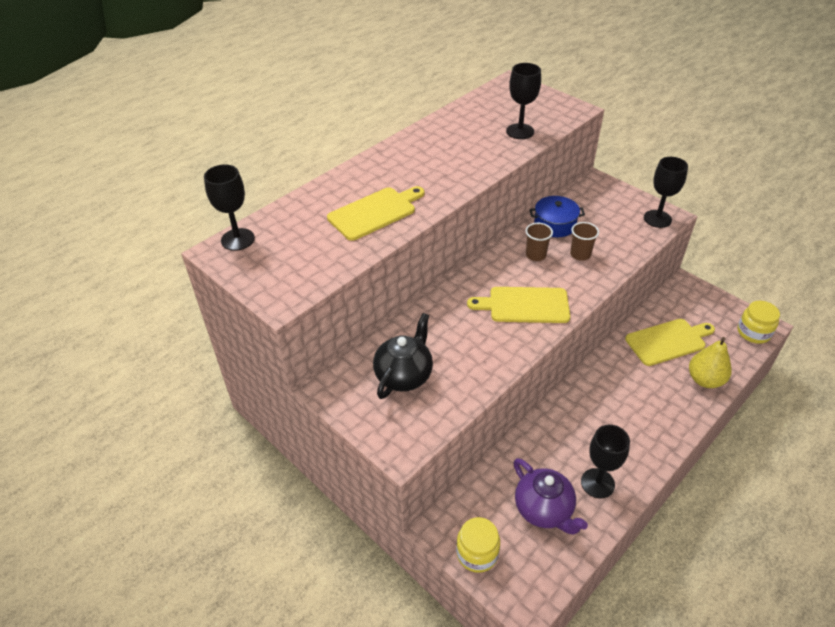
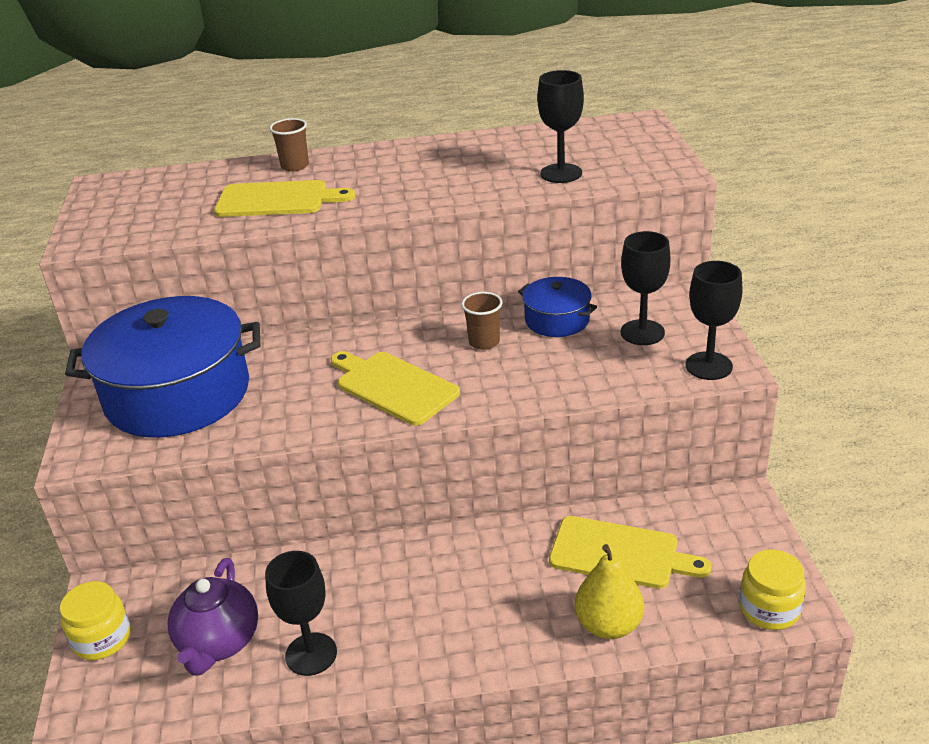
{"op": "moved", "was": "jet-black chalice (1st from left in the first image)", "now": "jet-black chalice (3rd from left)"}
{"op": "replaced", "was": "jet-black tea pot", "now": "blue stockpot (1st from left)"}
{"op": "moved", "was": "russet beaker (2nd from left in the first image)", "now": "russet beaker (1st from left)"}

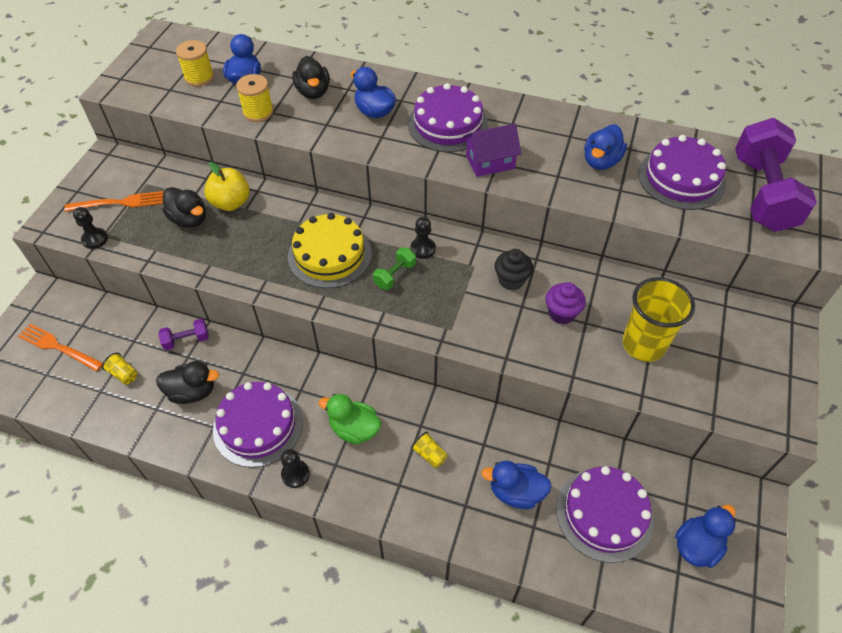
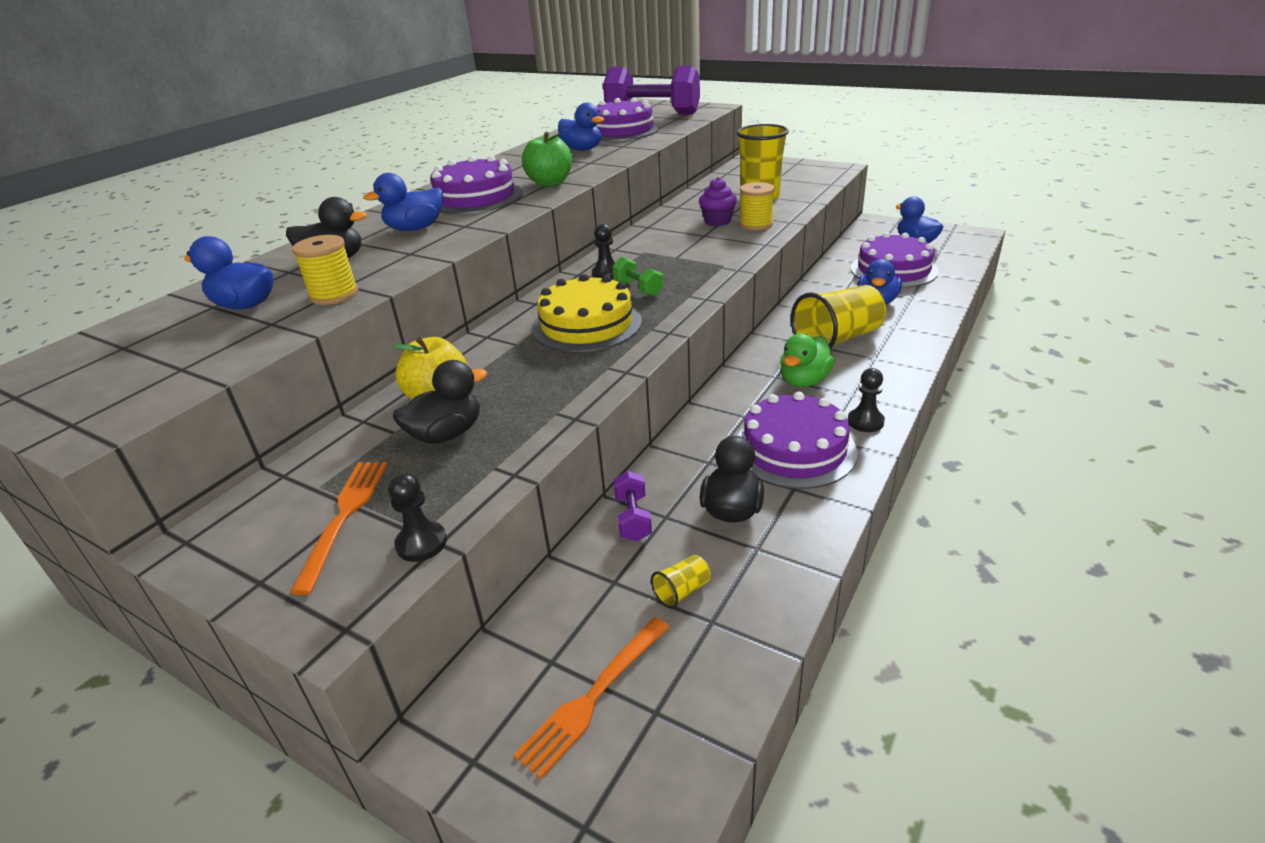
{"op": "moved", "was": "bright yellow spool (1st from left in the first image)", "now": "bright yellow spool (2nd from left)"}
{"op": "resized", "was": "bright yellow beaker (2nd from left in the first image)", "ratio": 2.38}
{"op": "replaced", "was": "violet house", "now": "leaf-green toy apple"}
{"op": "removed", "was": "jet-black muffin"}

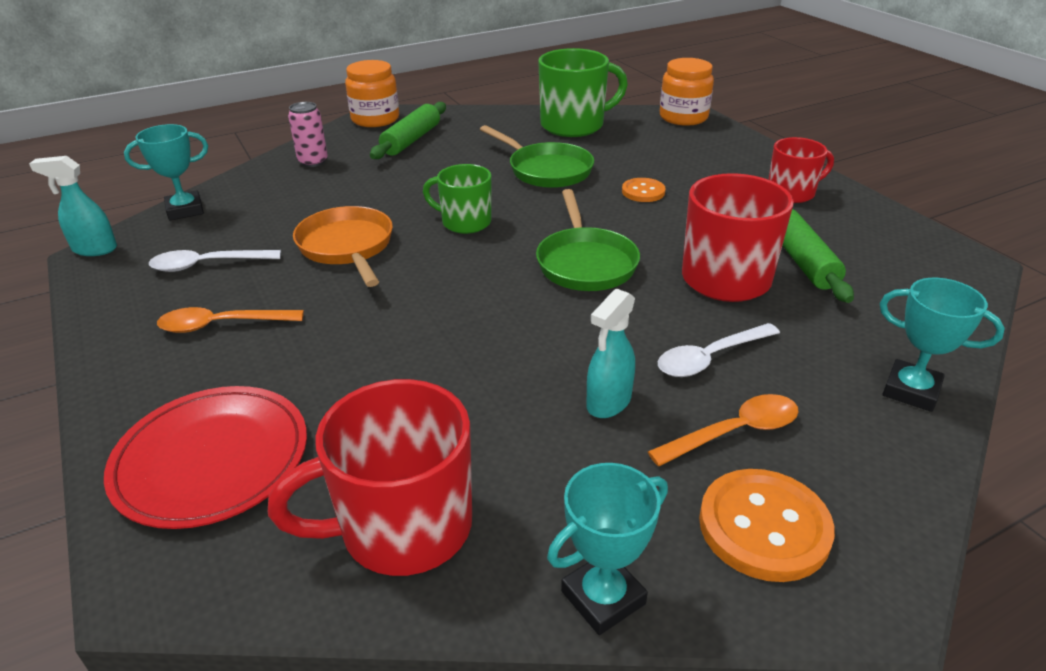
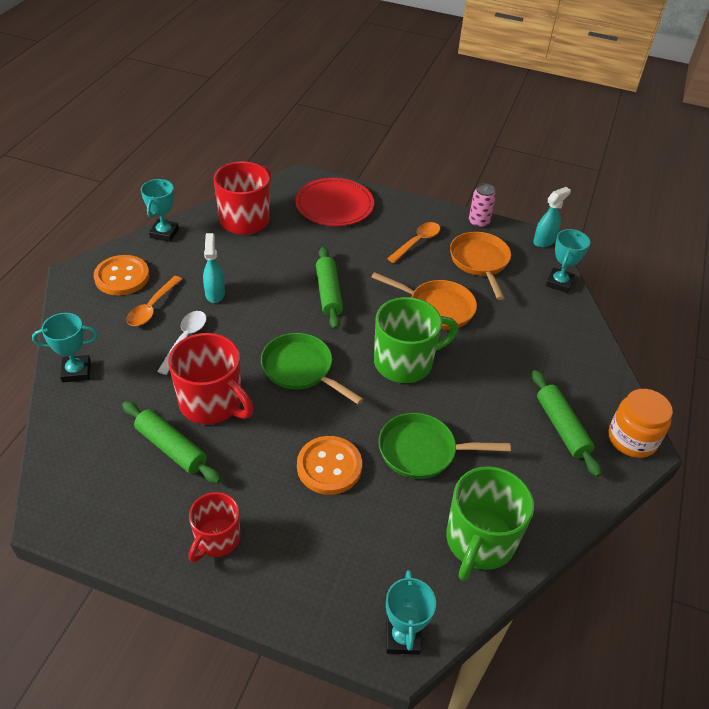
{"op": "replaced", "was": "white teaspoon (1st from left)", "now": "orange skillet (2nd from left)"}
{"op": "moved", "was": "rosy tin"}
{"op": "resized", "was": "leaf-green tea mug (1st from left)", "ratio": 1.6}
{"op": "resized", "was": "orange shirt button (1st from left in the first image)", "ratio": 1.69}
{"op": "replaced", "was": "orange jar (2nd from left)", "now": "aqua prize cup (3rd from left)"}
{"op": "added", "now": "leaf-green rolling pin (2nd from left)"}

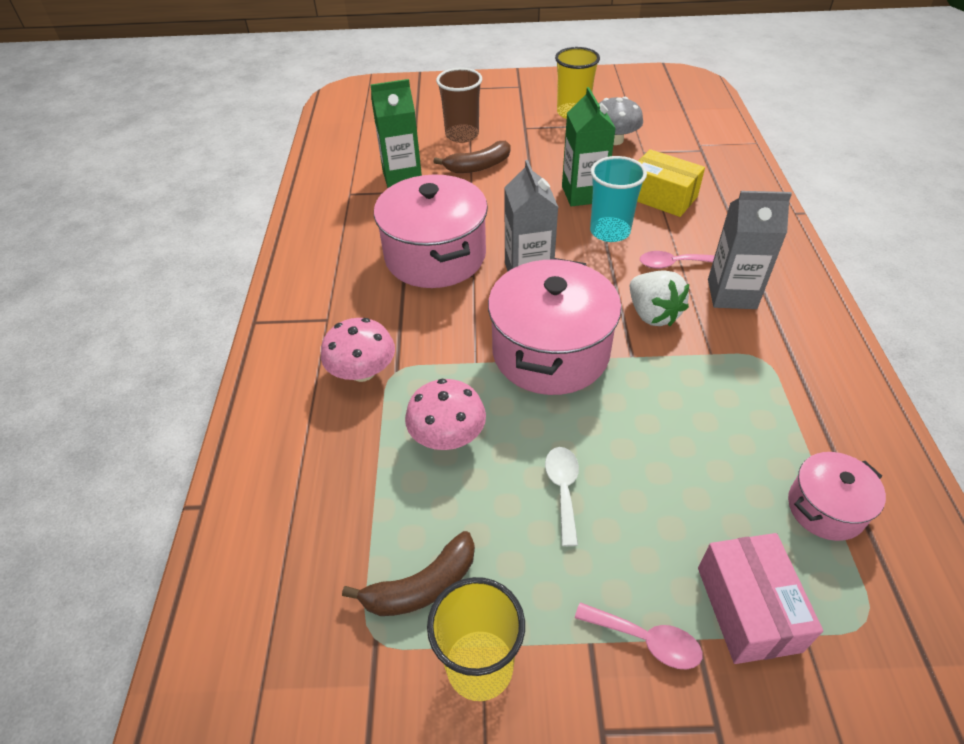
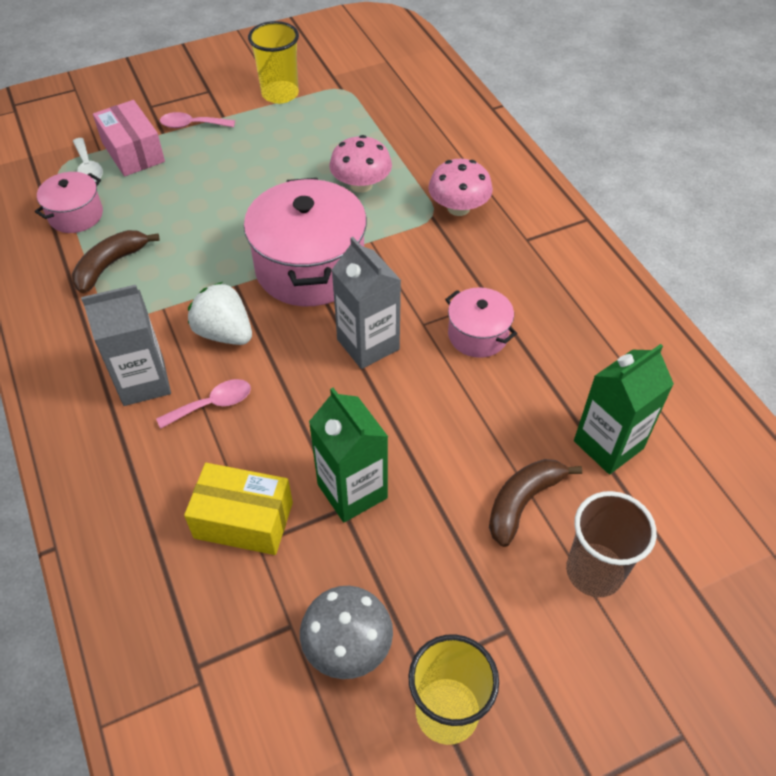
{"op": "moved", "was": "russet toy banana (1st from left)"}
{"op": "resized", "was": "rosy stockpot (1st from left in the first image)", "ratio": 0.52}
{"op": "moved", "was": "white teaspoon"}
{"op": "removed", "was": "aqua beaker"}

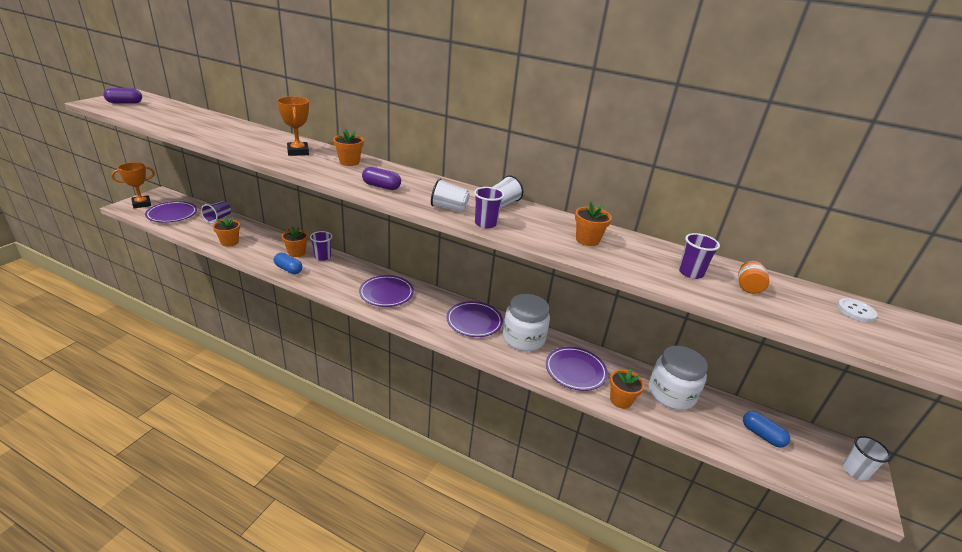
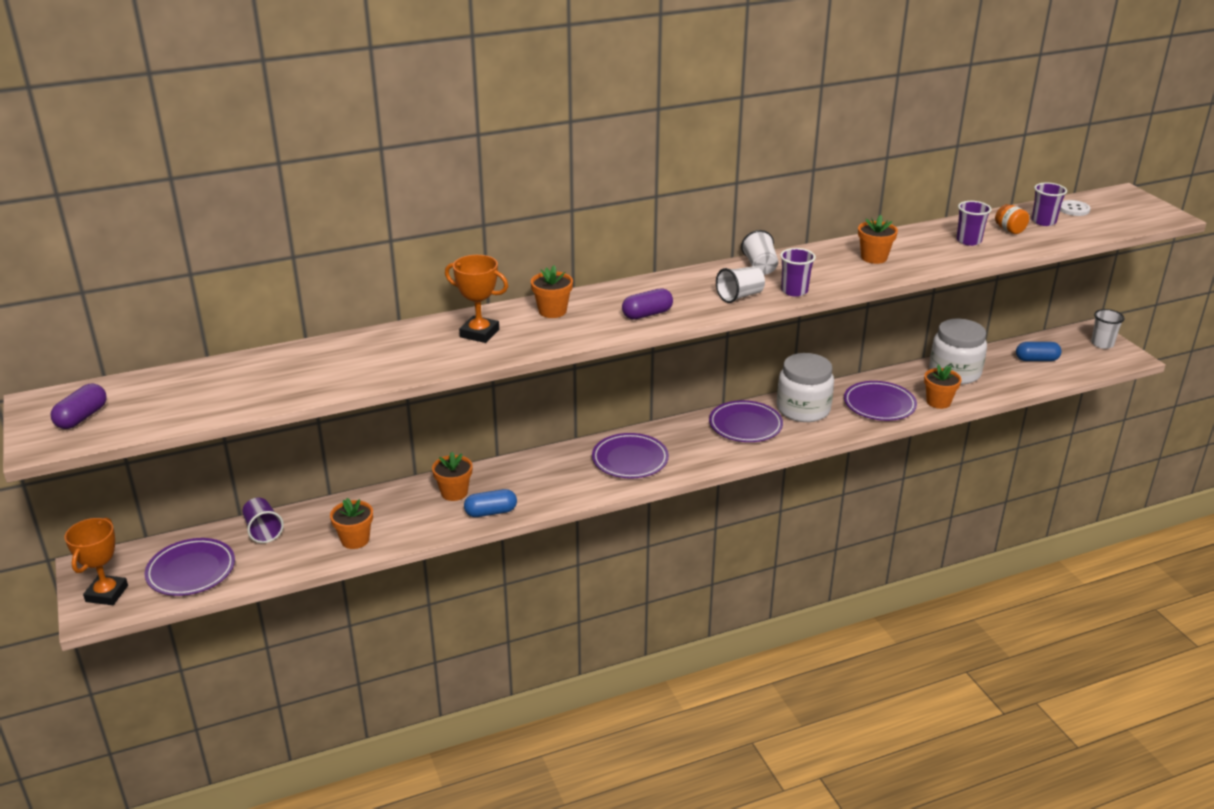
{"op": "moved", "was": "violet beaker (2nd from left in the first image)", "now": "violet beaker (4th from left)"}

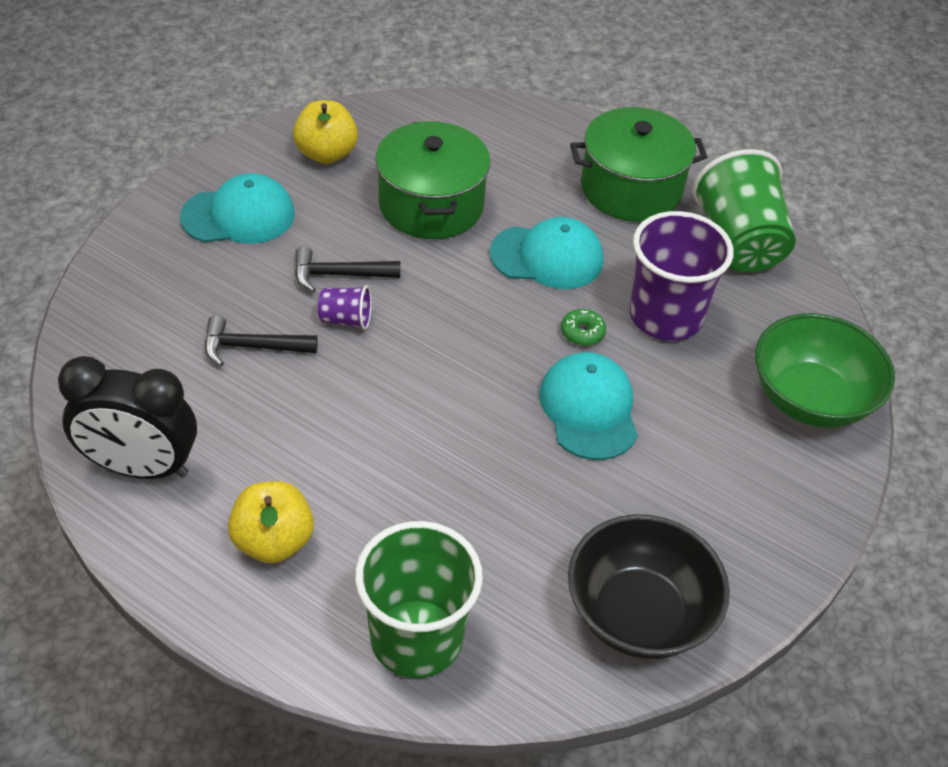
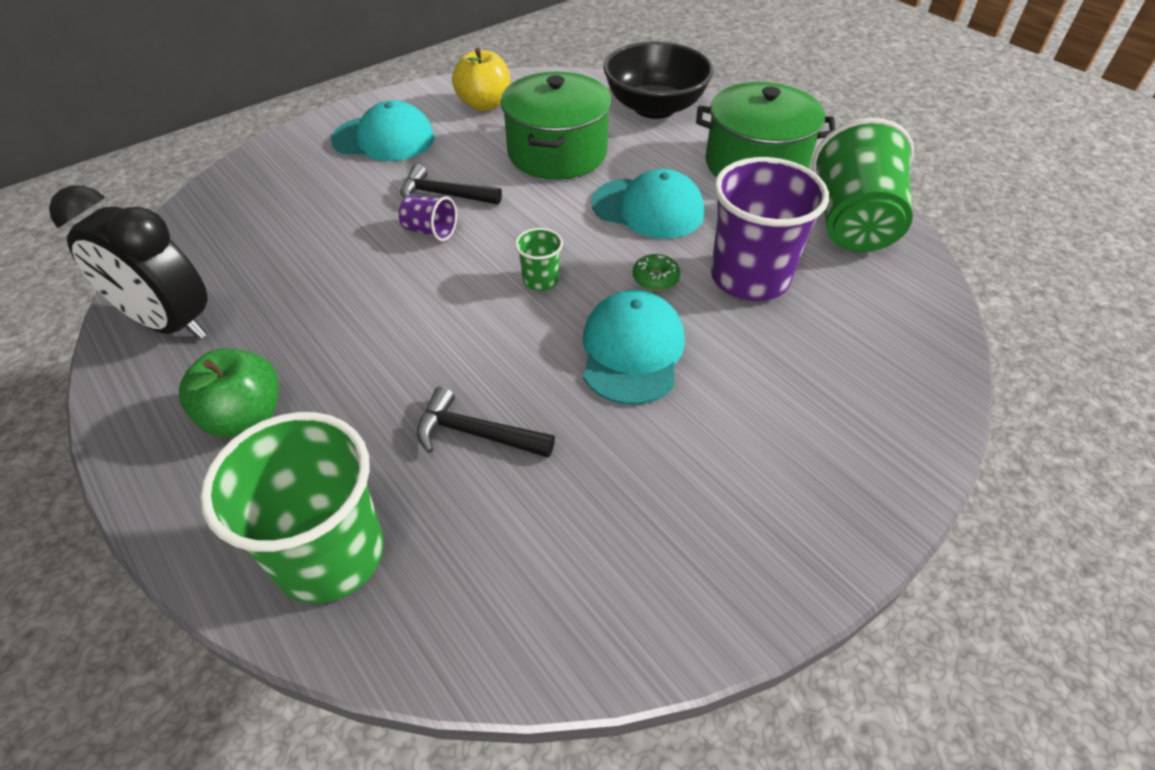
{"op": "moved", "was": "jet-black carpenter's hammer (1st from left in the first image)", "now": "jet-black carpenter's hammer (2nd from left)"}
{"op": "recoloured", "was": "bright yellow toy apple (1st from left)", "now": "leaf-green toy apple"}
{"op": "moved", "was": "jet-black serving bowl"}
{"op": "removed", "was": "leaf-green serving bowl"}
{"op": "added", "now": "leaf-green beaker (2nd from left)"}

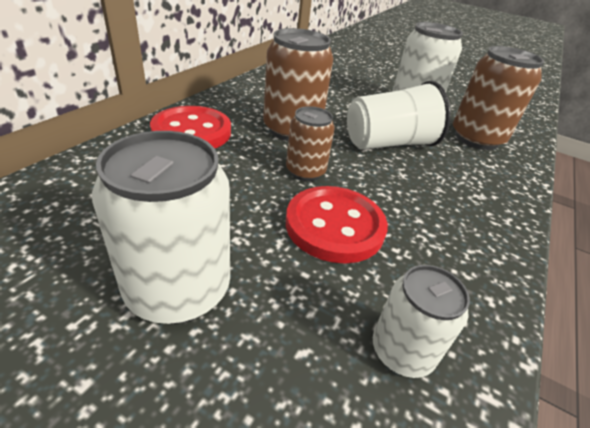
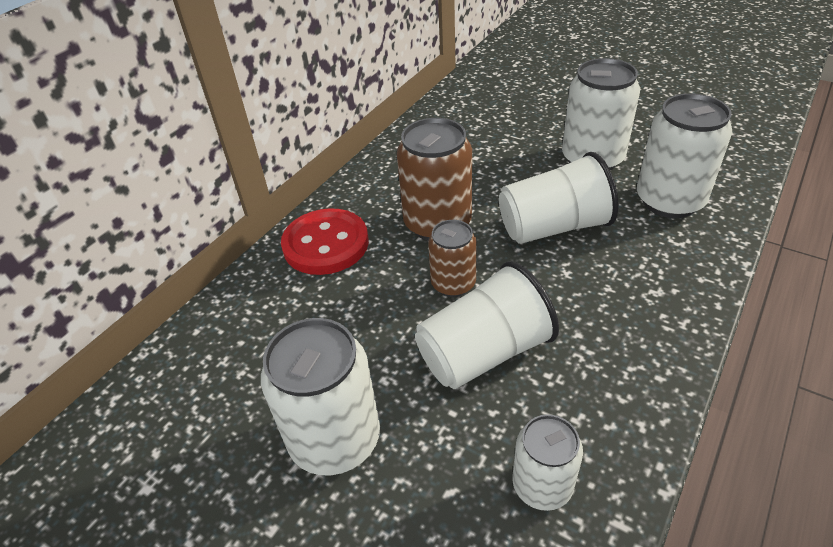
{"op": "replaced", "was": "red shirt button (2nd from left)", "now": "white beaker (1st from left)"}
{"op": "recoloured", "was": "russet tin (3rd from left)", "now": "white tin (4th from left)"}

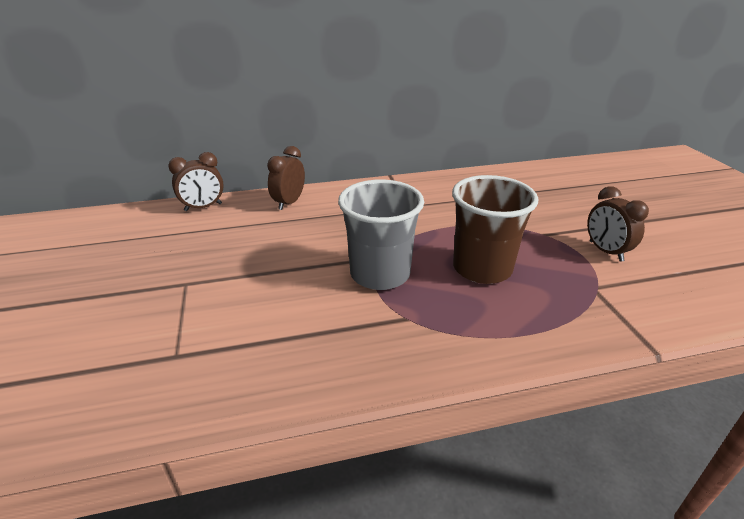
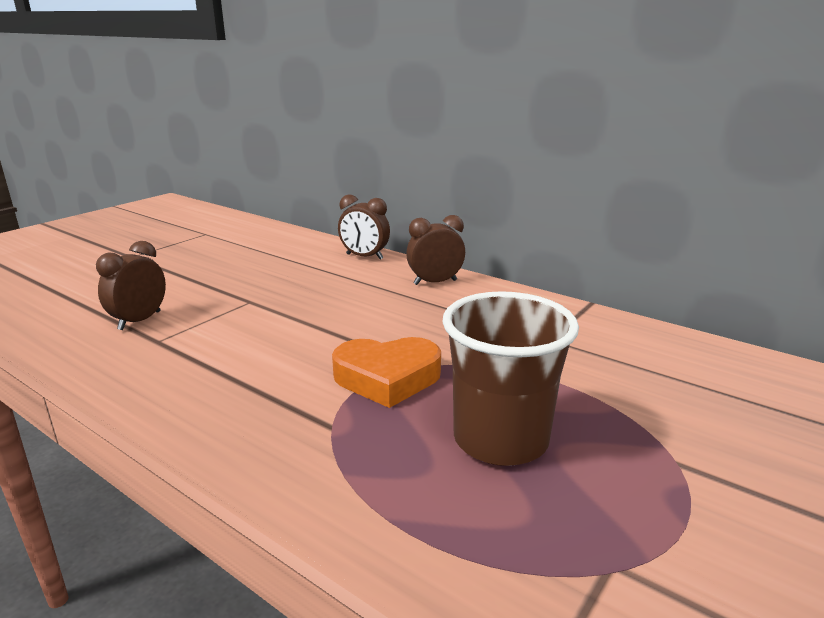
{"op": "replaced", "was": "ash-grey beaker", "now": "orange love heart"}
{"op": "moved", "was": "russet alarm clock (3rd from left in the first image)", "now": "russet alarm clock (1st from left)"}

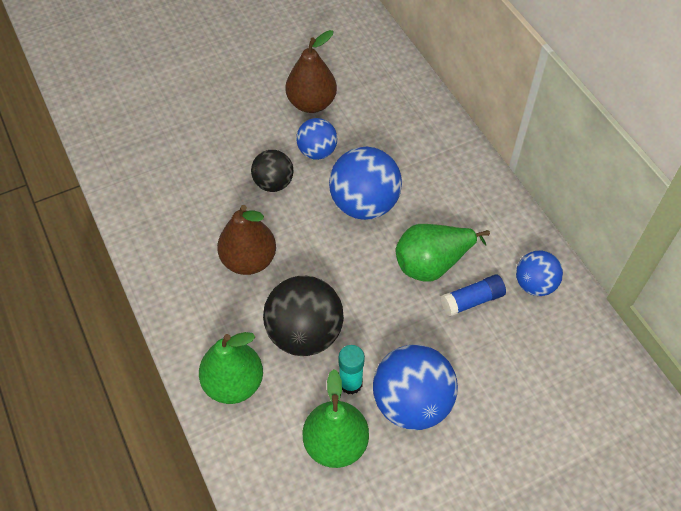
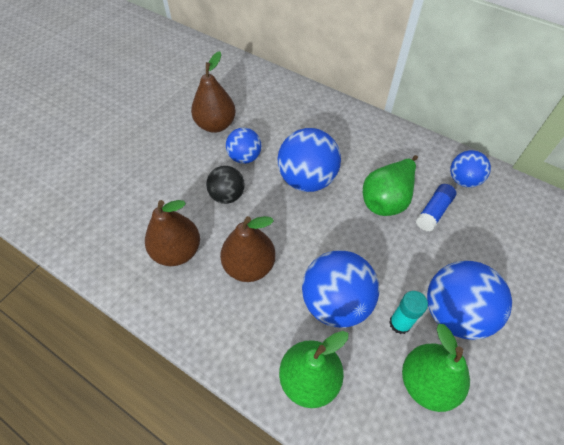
{"op": "recoloured", "was": "jet-black sphere (2nd from left)", "now": "blue sphere (3rd from left)"}
{"op": "added", "now": "russet pear fruit (1st from left)"}

